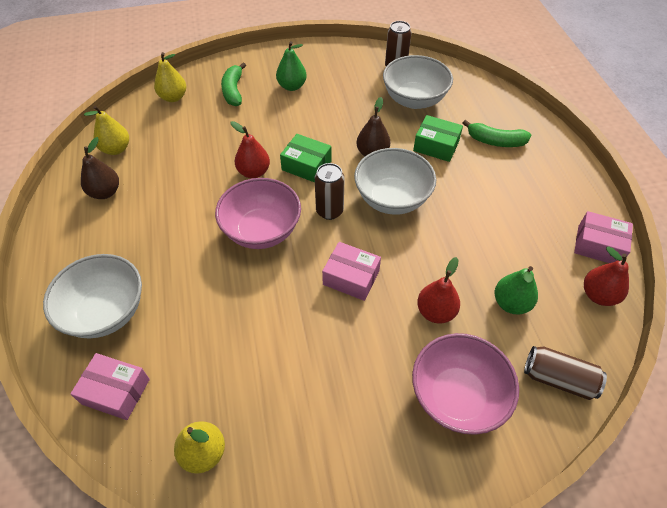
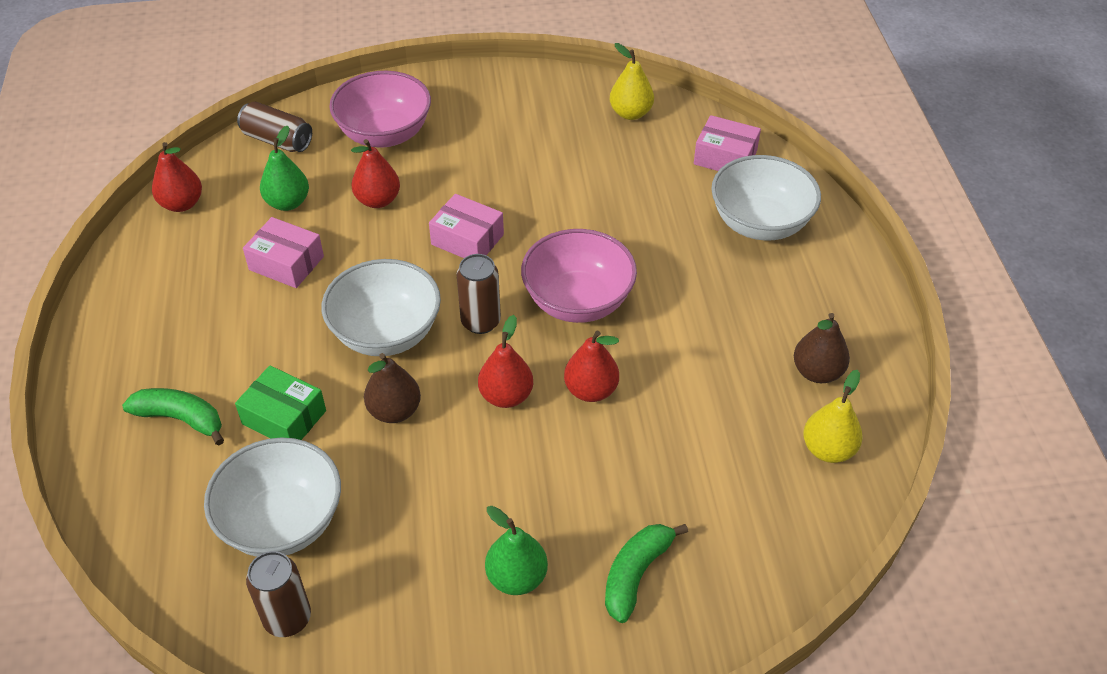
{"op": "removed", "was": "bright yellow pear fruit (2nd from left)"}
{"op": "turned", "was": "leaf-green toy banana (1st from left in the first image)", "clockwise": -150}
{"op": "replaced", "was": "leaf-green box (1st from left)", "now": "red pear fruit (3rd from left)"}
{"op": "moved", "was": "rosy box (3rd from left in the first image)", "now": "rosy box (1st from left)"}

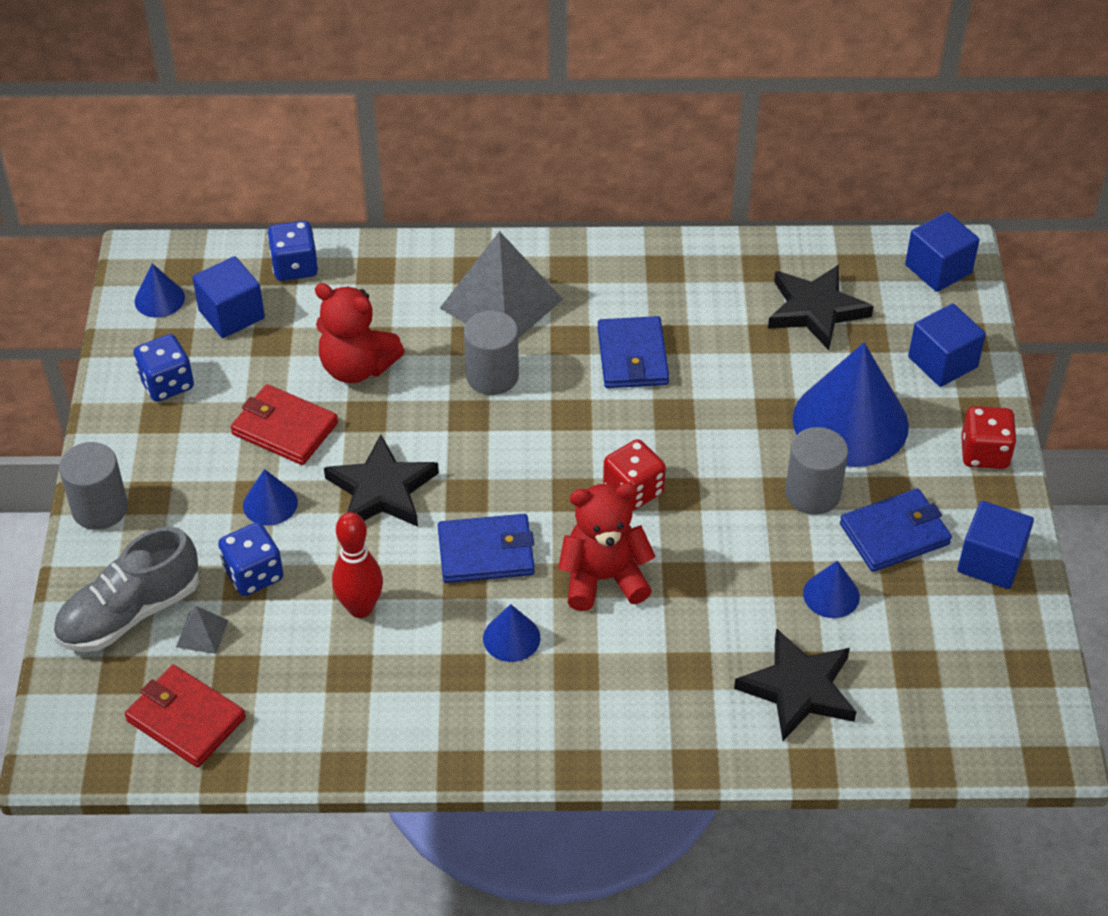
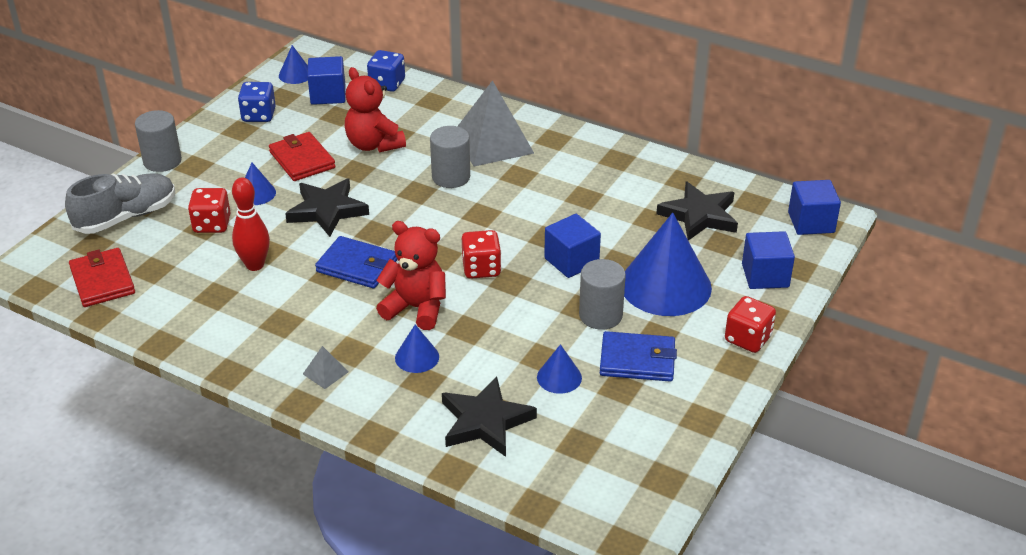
{"op": "turned", "was": "ash-grey sneaker", "clockwise": 150}
{"op": "moved", "was": "ash-grey pyramid (1st from left)"}
{"op": "recoloured", "was": "blue dice (2nd from left)", "now": "red dice (1st from left)"}
{"op": "moved", "was": "blue cone (3rd from left)"}
{"op": "removed", "was": "blue billfold (2nd from left)"}
{"op": "moved", "was": "blue cube (4th from left in the first image)", "now": "blue cube (2nd from left)"}

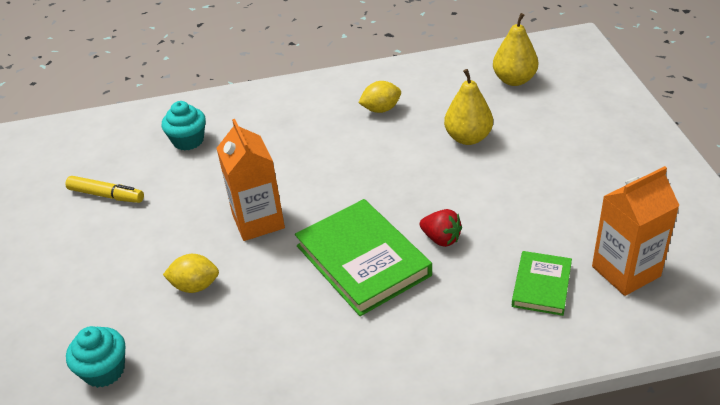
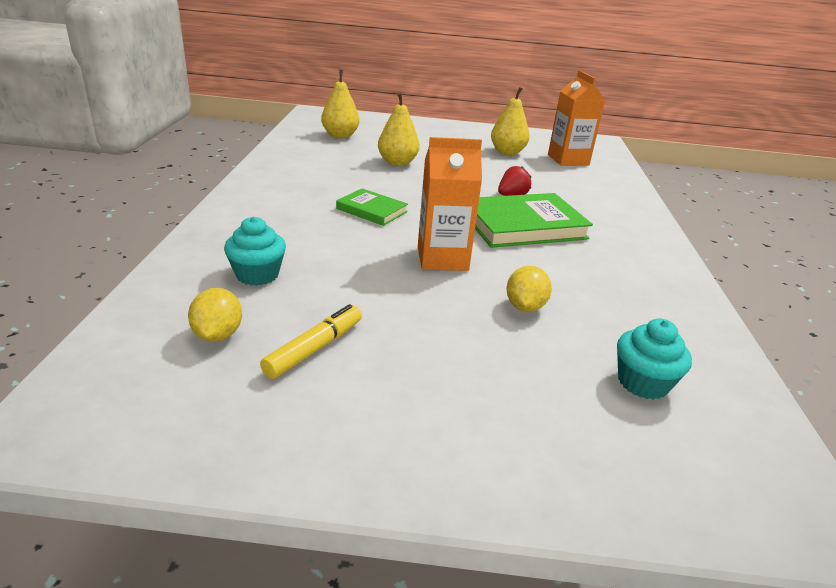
{"op": "moved", "was": "bright yellow citrus fruit (2nd from left in the first image)", "now": "bright yellow citrus fruit (1st from left)"}
{"op": "moved", "was": "leaf-green hardcover (2nd from left in the first image)", "now": "leaf-green hardcover (1st from left)"}
{"op": "added", "now": "bright yellow pear fruit (3rd from left)"}

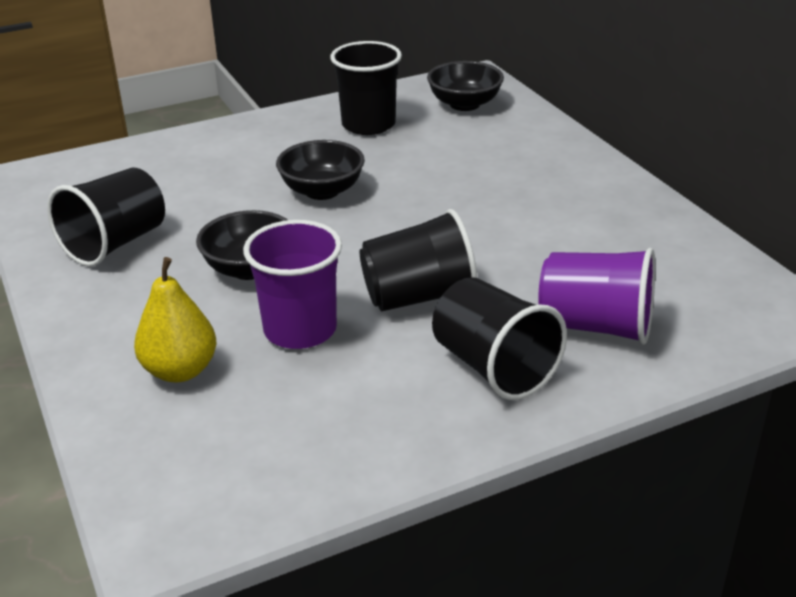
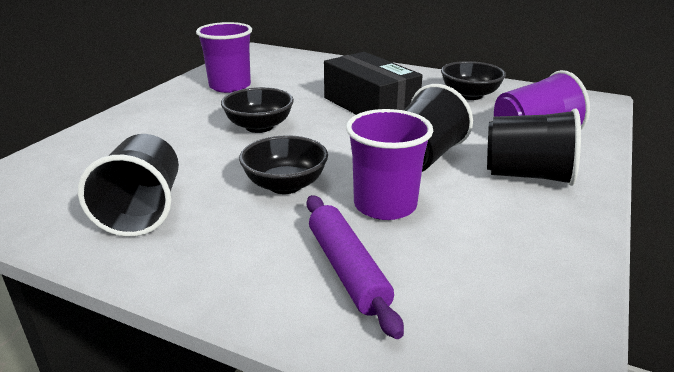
{"op": "replaced", "was": "bright yellow pear fruit", "now": "violet rolling pin"}
{"op": "recoloured", "was": "jet-black beaker (2nd from left)", "now": "violet beaker (1st from left)"}
{"op": "moved", "was": "jet-black serving bowl (3rd from left)"}
{"op": "added", "now": "jet-black box"}

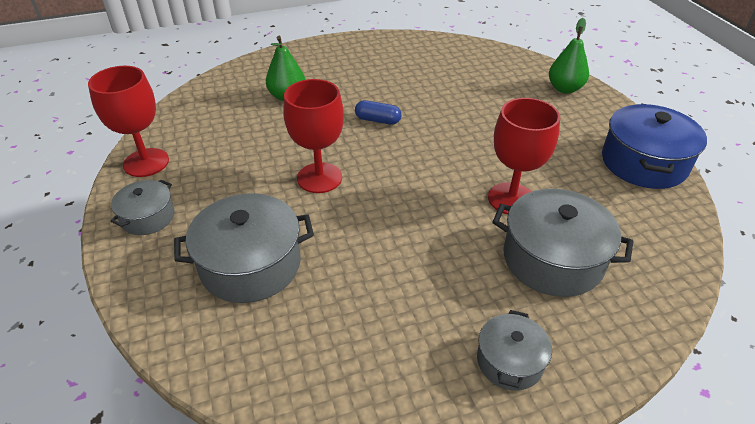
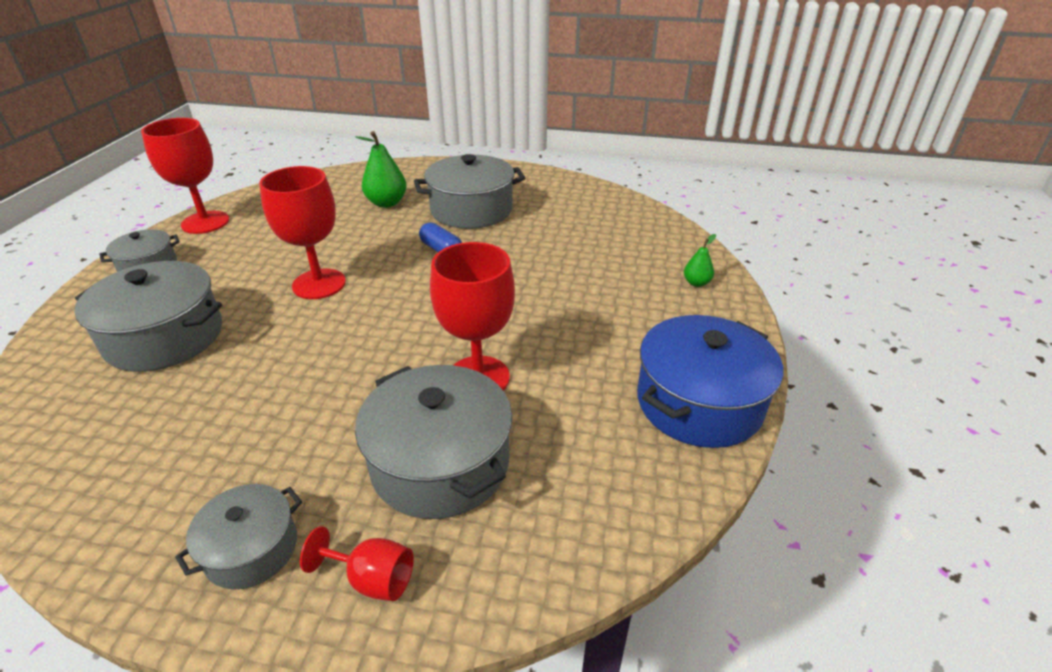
{"op": "resized", "was": "leaf-green pear fruit (2nd from left)", "ratio": 0.55}
{"op": "added", "now": "red chalice (3rd from left)"}
{"op": "added", "now": "ash-grey stockpot (5th from left)"}

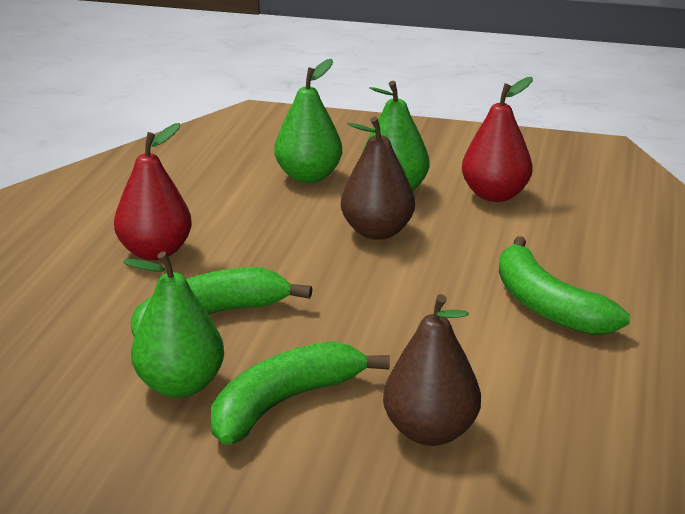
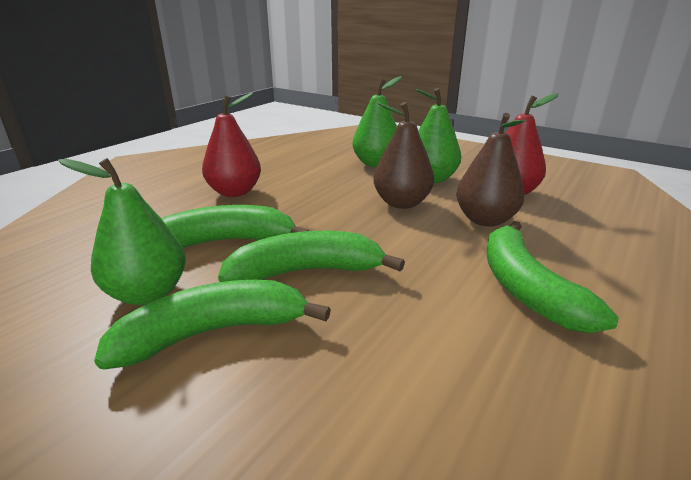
{"op": "moved", "was": "russet pear fruit (2nd from left)"}
{"op": "added", "now": "leaf-green toy banana (3rd from left)"}

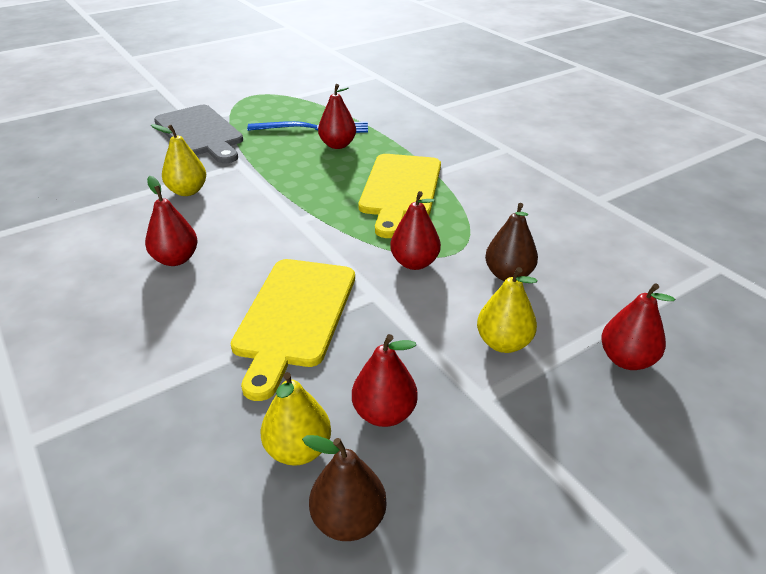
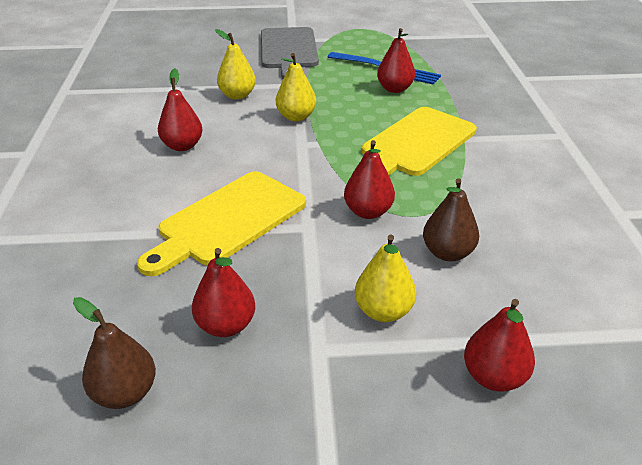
{"op": "moved", "was": "bright yellow pear fruit (2nd from left)"}

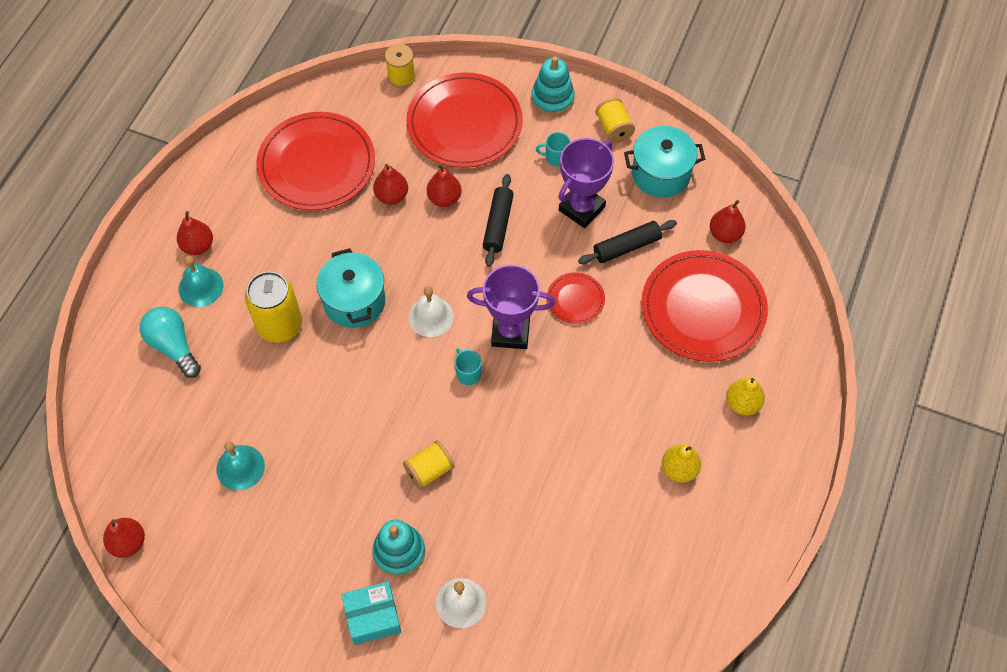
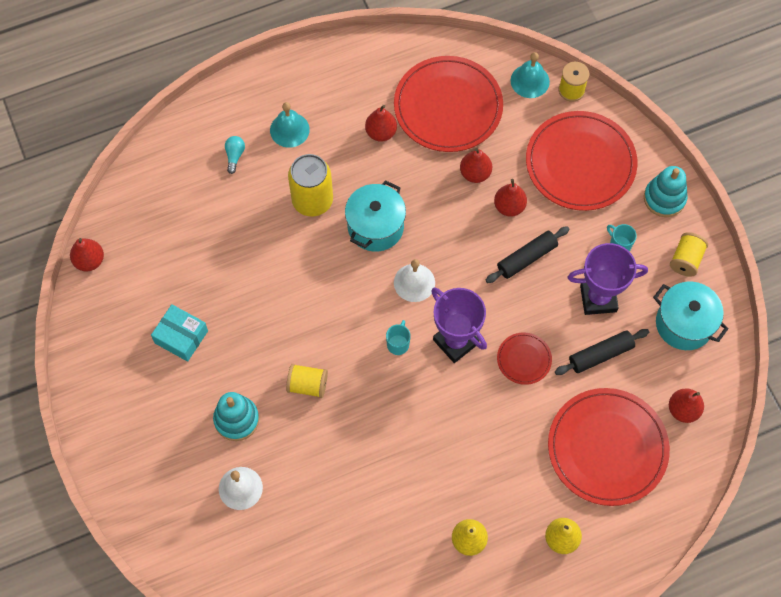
{"op": "resized", "was": "aqua bulb", "ratio": 0.54}
{"op": "moved", "was": "red pear fruit (2nd from left)"}
{"op": "moved", "was": "aqua bell (2nd from left)"}
{"op": "moved", "was": "aqua box"}
{"op": "turned", "was": "jet-black rolling pin (2nd from left)", "clockwise": -45}

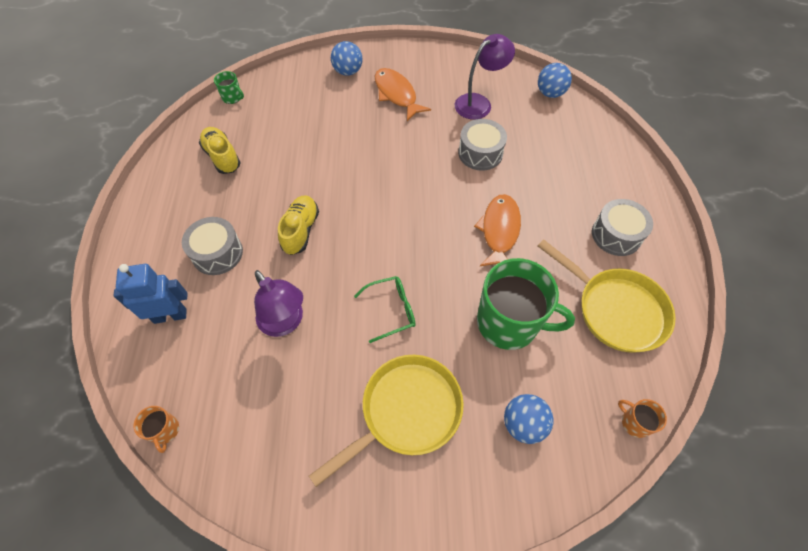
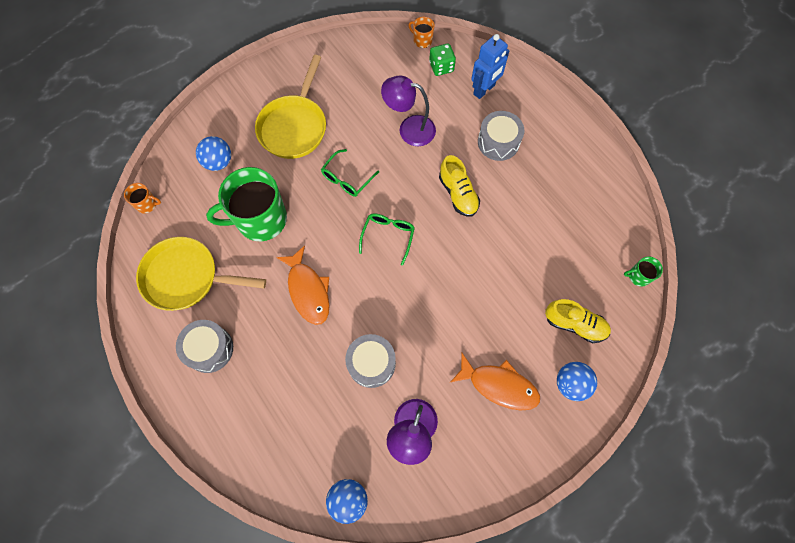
{"op": "moved", "was": "bright yellow sneaker (1st from left in the first image)", "now": "bright yellow sneaker (2nd from left)"}
{"op": "added", "now": "leaf-green glasses (2nd from left)"}
{"op": "added", "now": "leaf-green dice"}

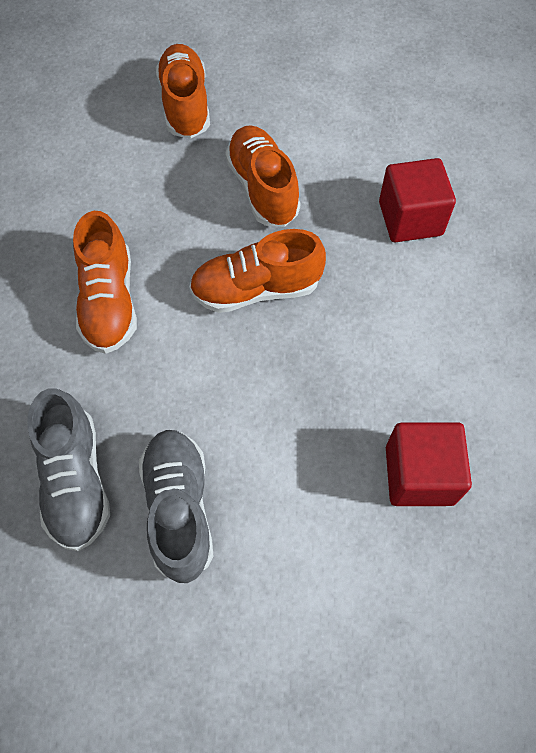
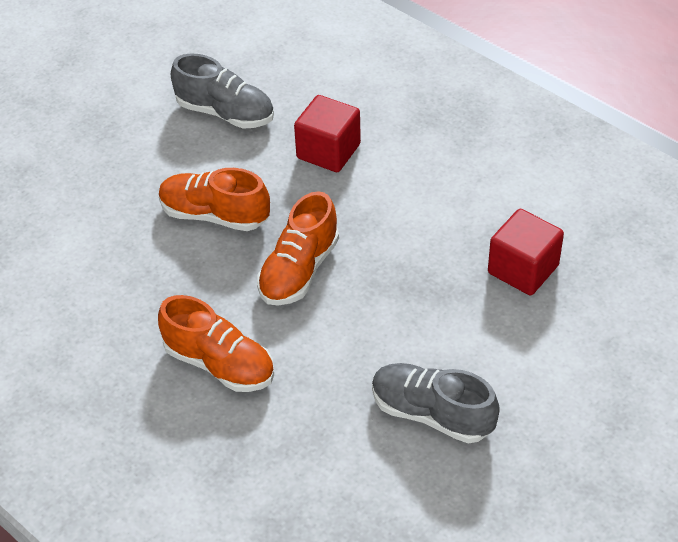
{"op": "moved", "was": "ash-grey sneaker (1st from left)"}
{"op": "removed", "was": "orange sneaker (2nd from left)"}

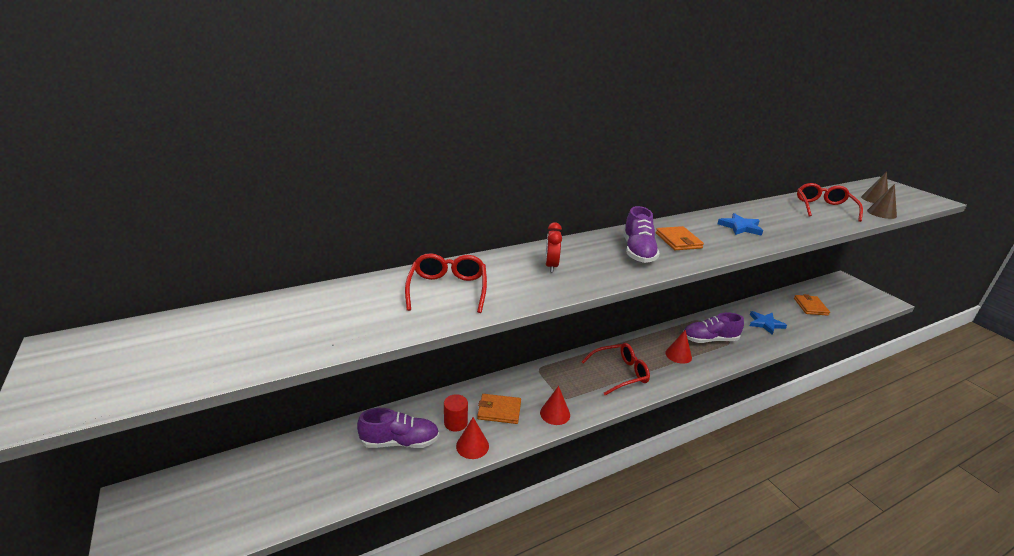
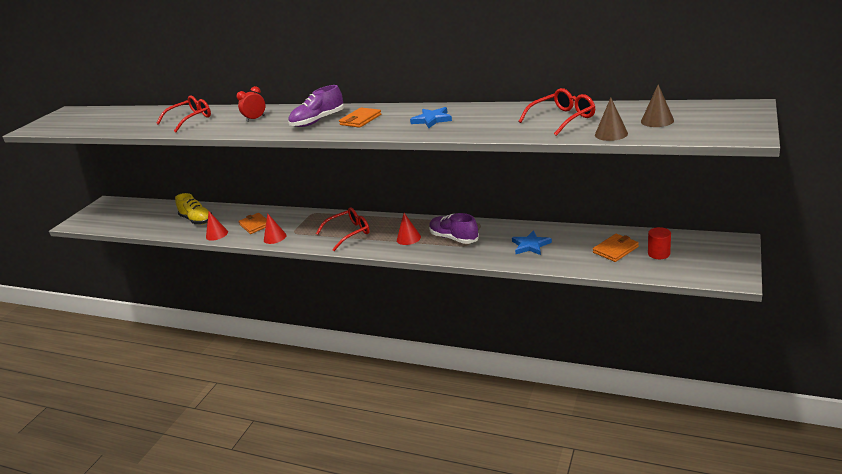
{"op": "recoloured", "was": "violet sneaker (1st from left)", "now": "bright yellow sneaker"}
{"op": "moved", "was": "red cylinder shape"}
{"op": "turned", "was": "red glasses (2nd from left)", "clockwise": -60}

